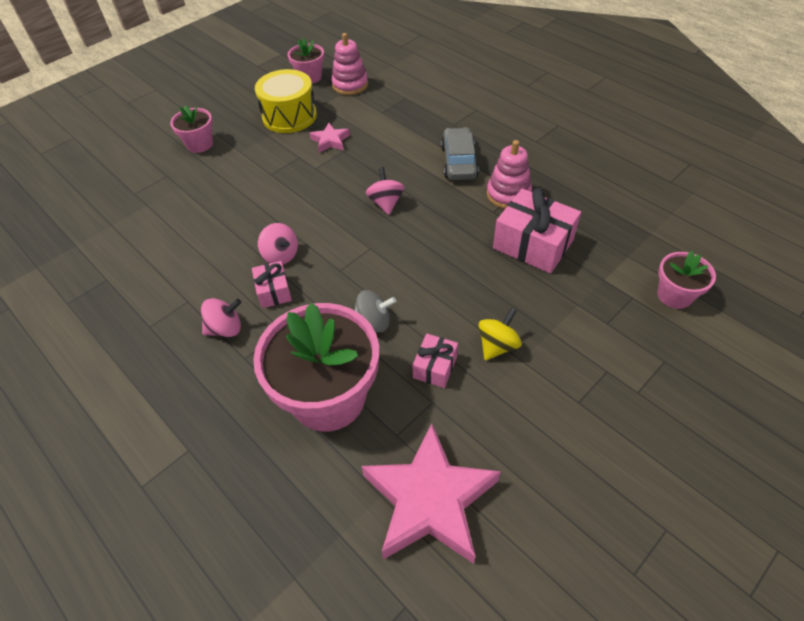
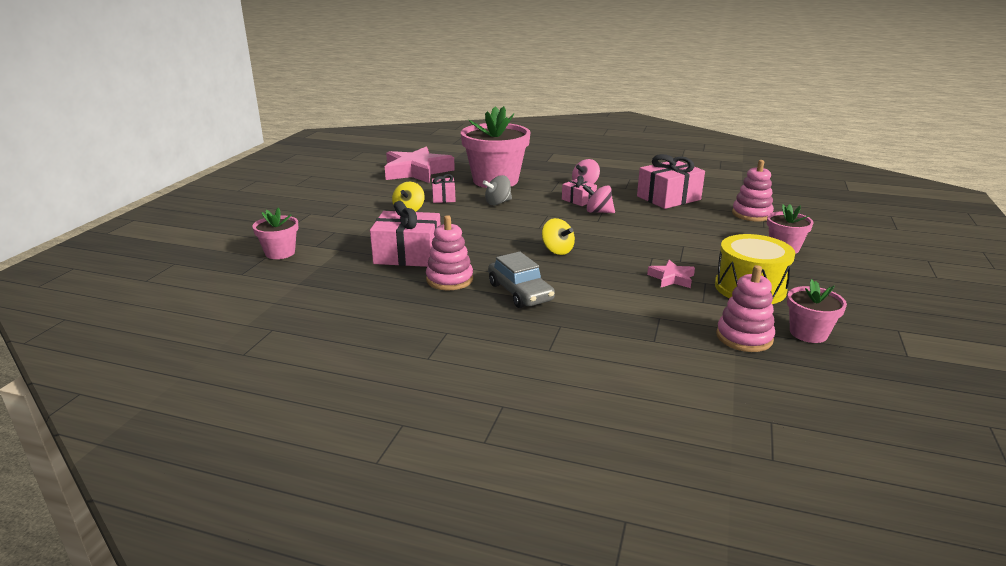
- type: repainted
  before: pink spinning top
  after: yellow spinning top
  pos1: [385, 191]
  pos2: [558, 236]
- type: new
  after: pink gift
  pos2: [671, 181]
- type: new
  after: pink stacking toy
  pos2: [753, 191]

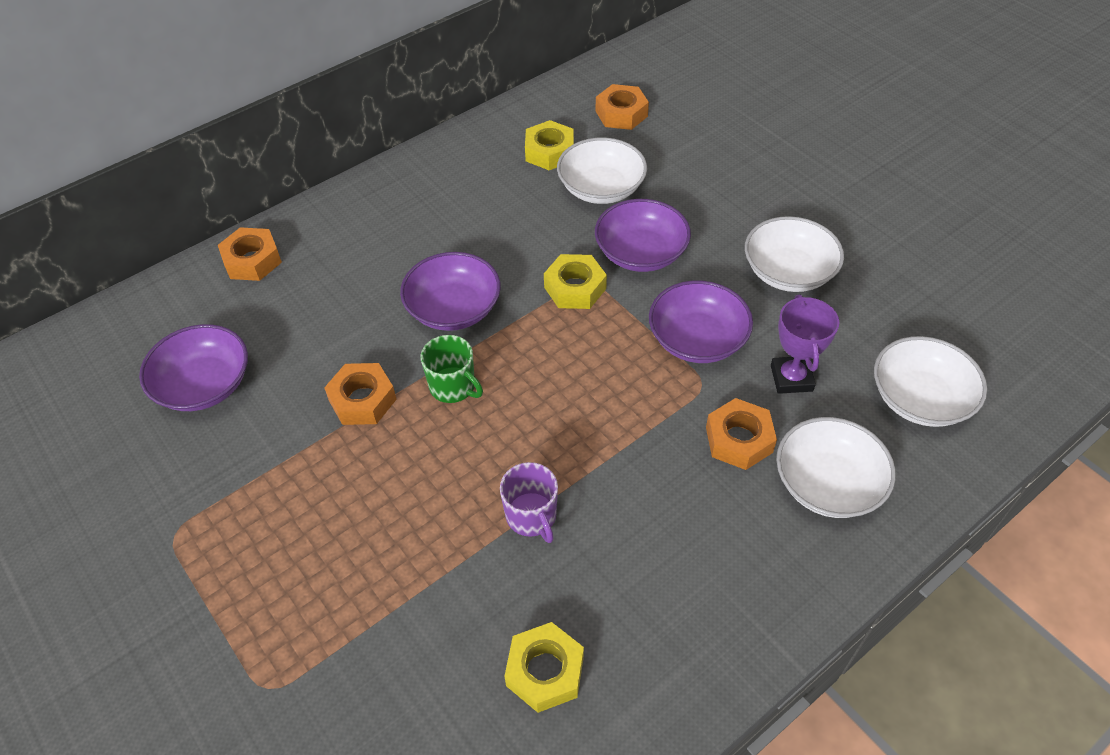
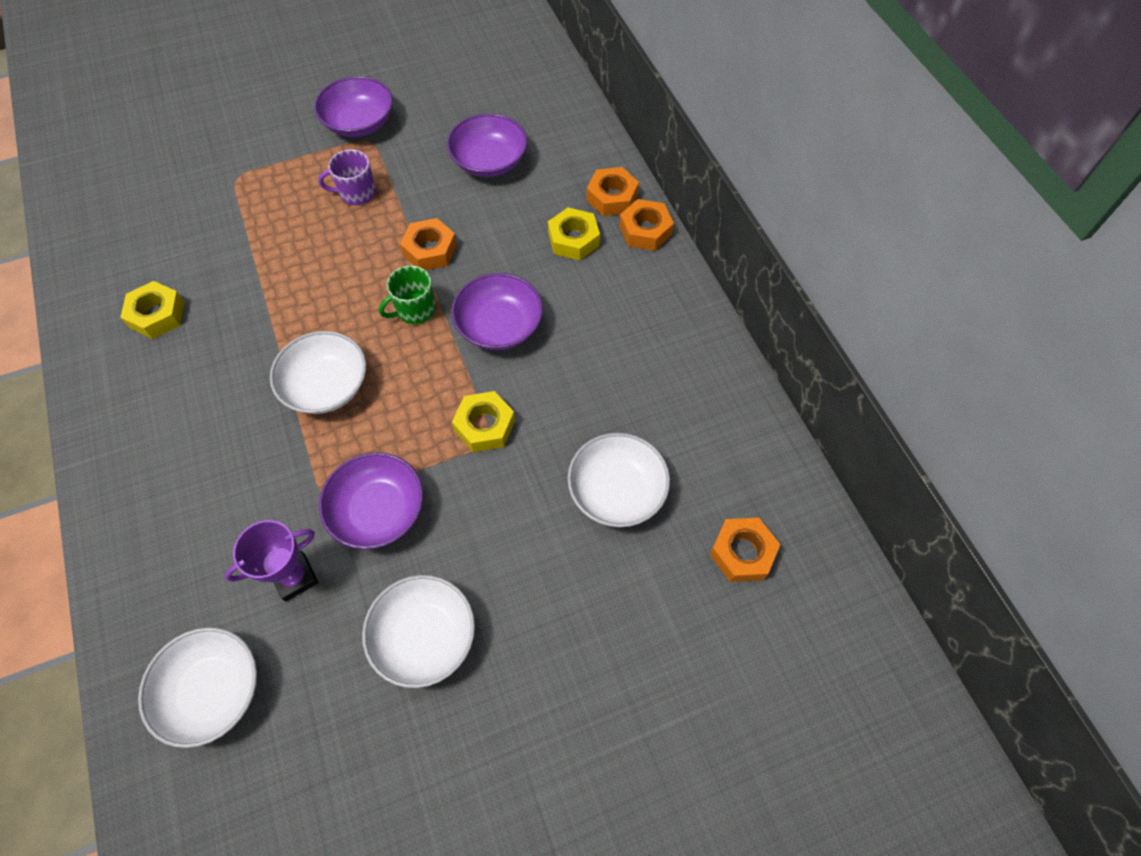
- type: rotated
  before: purple trophy
  pos1: [805, 344]
  pos2: [272, 560]
  turn: -45
- type: shifted
  before: white bowl
  pos1: [836, 467]
  pos2: [318, 372]
- type: shifted
  before: purple bowl
  pos1: [643, 235]
  pos2: [353, 106]
- type: shifted
  before: purple mug
  pos1: [529, 502]
  pos2: [347, 177]
- type: shifted
  before: yellow nut
  pos1: [549, 145]
  pos2: [574, 234]
- type: shifted
  before: orange nut
  pos1: [741, 434]
  pos2: [646, 225]

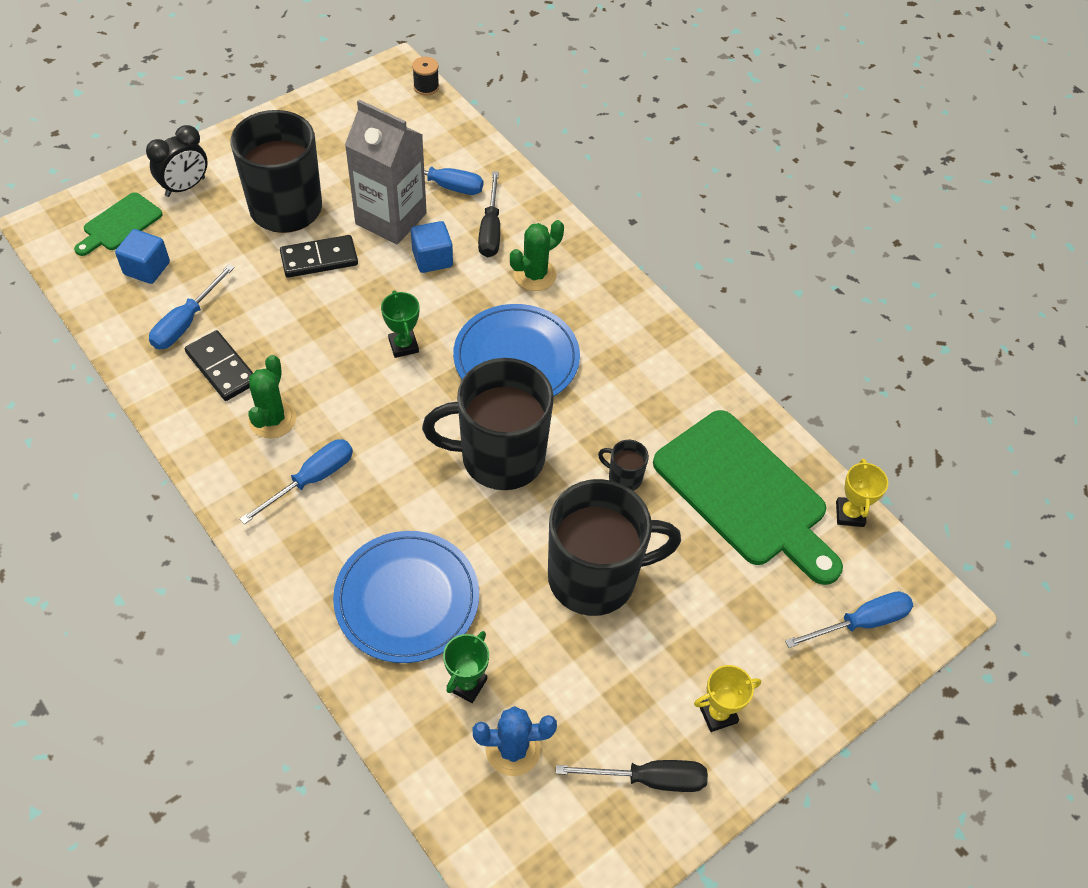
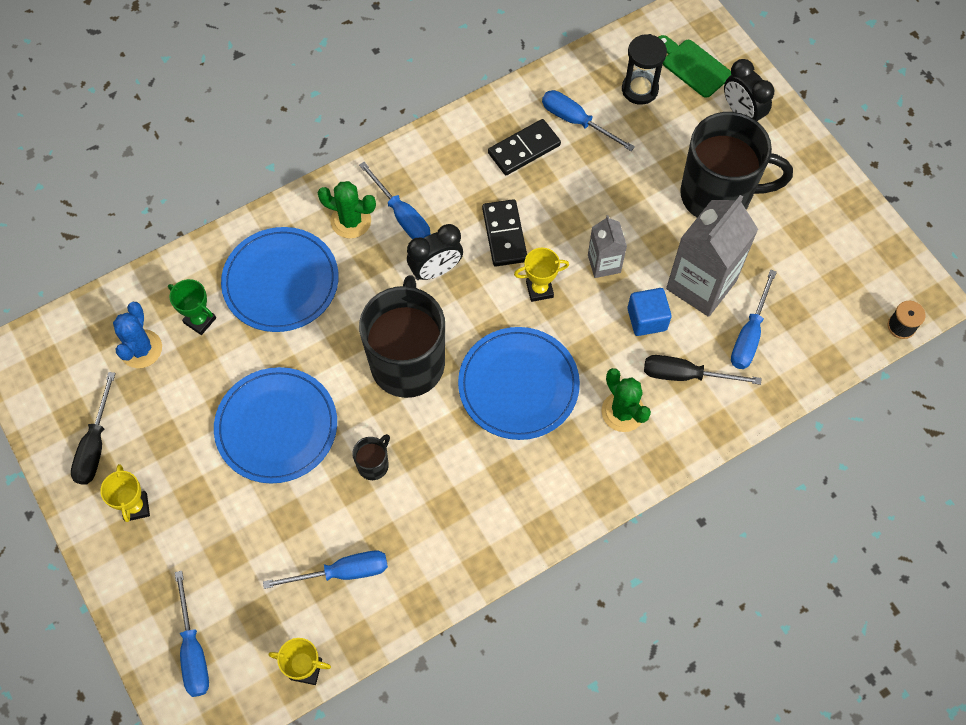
- type: swapped
  before: black mug
  after: blue plate
  pos1: [614, 547]
  pos2: [275, 425]
- type: swapped
  before: green cutting board
  after: blue screwdriver
  pos1: [748, 497]
  pos2: [325, 570]
- type: shifted
  before: green cactus
  pos1: [272, 396]
  pos2: [347, 209]
- type: new
  after: black clock
  pos2: [435, 252]
- type: shifted
  before: black domino
  pos1: [319, 256]
  pos2: [504, 232]
- type: repainted
  before: green trophy
  after: yellow trophy
  pos1: [400, 324]
  pos2: [541, 275]
- type: new
  after: grey carton
  pos2: [607, 246]
- type: swapped
  before: blue cube
  after: black hourglass
  pos1: [142, 256]
  pos2: [644, 69]

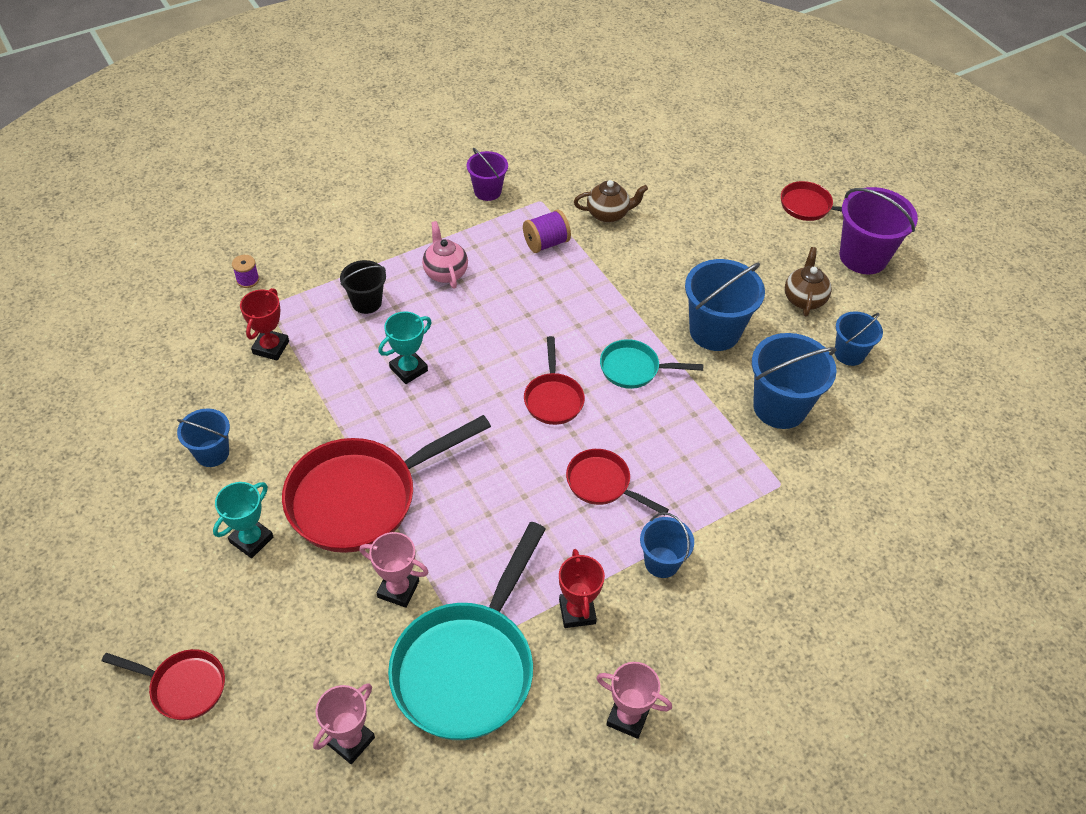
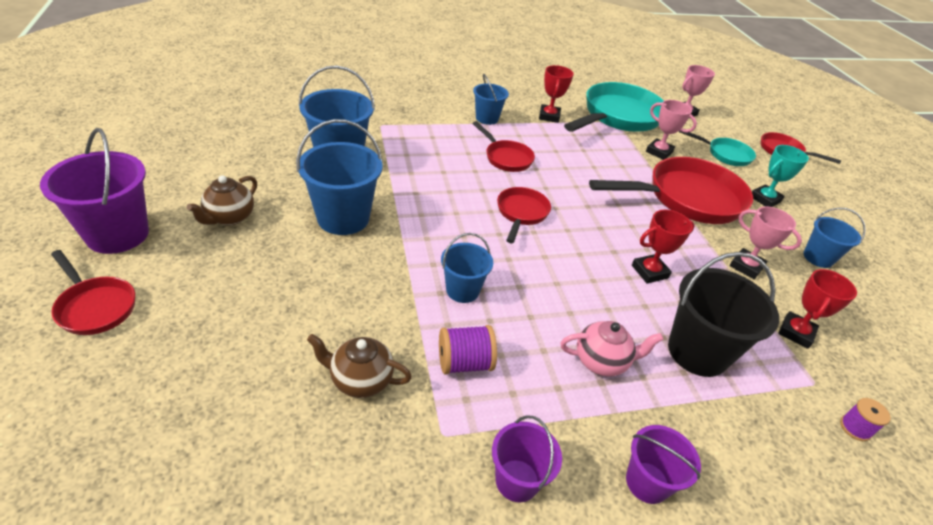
- type: shifted
  before: blue bucket
  pos1: [859, 338]
  pos2: [467, 268]
- type: rotated
  before: pink teapot
  pos1: [445, 255]
  pos2: [612, 349]
  turn: -90
- type: new
  after: purple bucket
  pos2: [663, 464]
- type: repainted
  before: turquoise trophy
  after: red trophy
  pos1: [405, 347]
  pos2: [663, 247]
- type: scaled
  before: black bucket
  pos1: [363, 287]
  pos2: [723, 314]
  scale: 1.69
- type: shifted
  before: turquoise pan
  pos1: [651, 364]
  pos2: [717, 148]
- type: shifted
  before: pink trophy
  pos1: [634, 700]
  pos2: [766, 242]

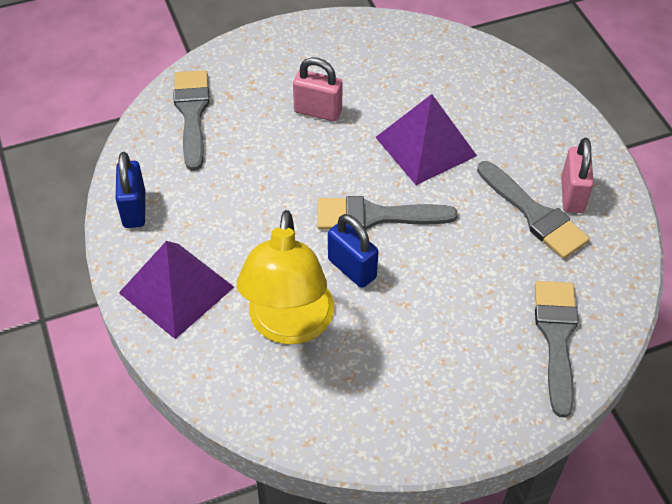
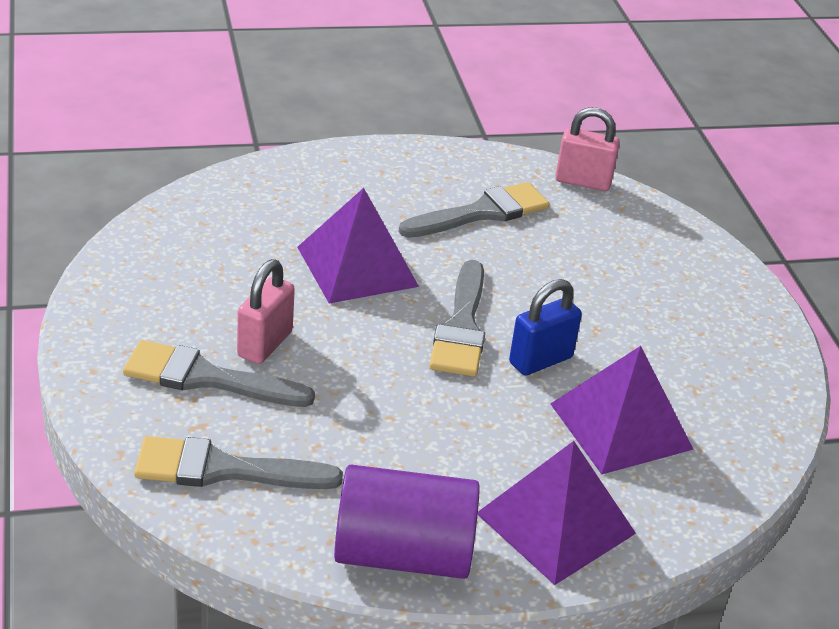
- type: shifted
  before: grey brush
  pos1: [556, 349]
  pos2: [219, 373]
- type: swapped
  before: blue padlock
  after: purple cylinder
  pos1: [130, 190]
  pos2: [407, 521]
- type: swapped
  before: yellow lamp
  after: purple pyramid
  pos1: [285, 277]
  pos2: [622, 410]
- type: shifted
  before: pink padlock
  pos1: [577, 175]
  pos2: [587, 149]

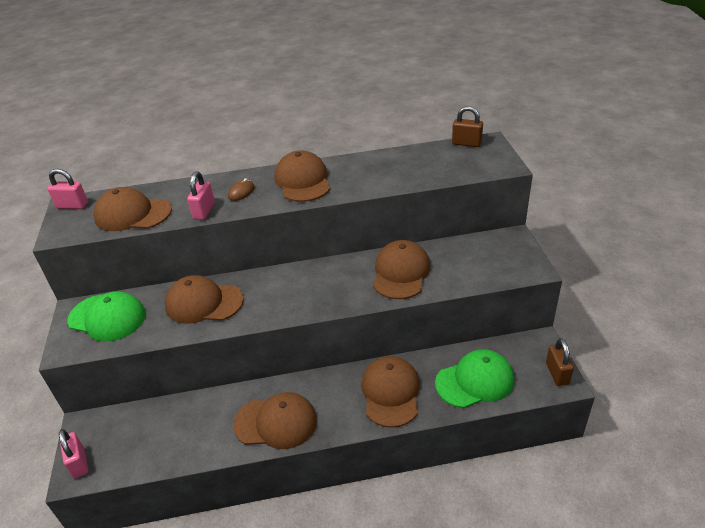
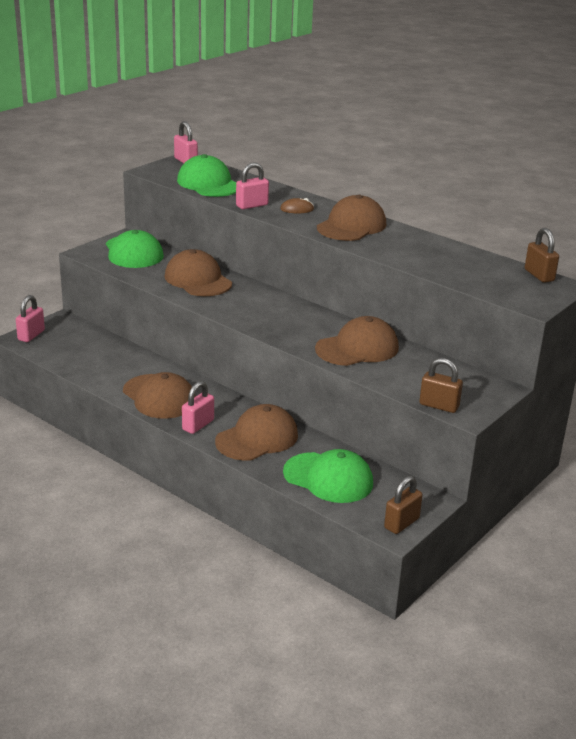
- type: repainted
  before: brown cap
  after: green cap
  pos1: [133, 209]
  pos2: [206, 175]
- type: new
  after: pink padlock
  pos2: [198, 407]
- type: new
  after: brown padlock
  pos2: [441, 385]

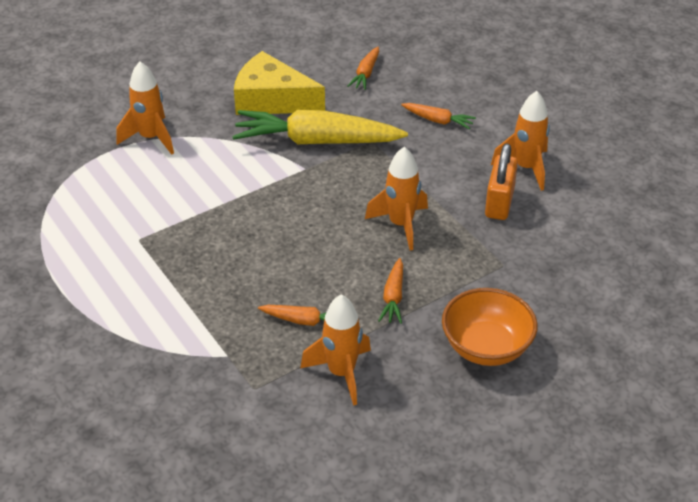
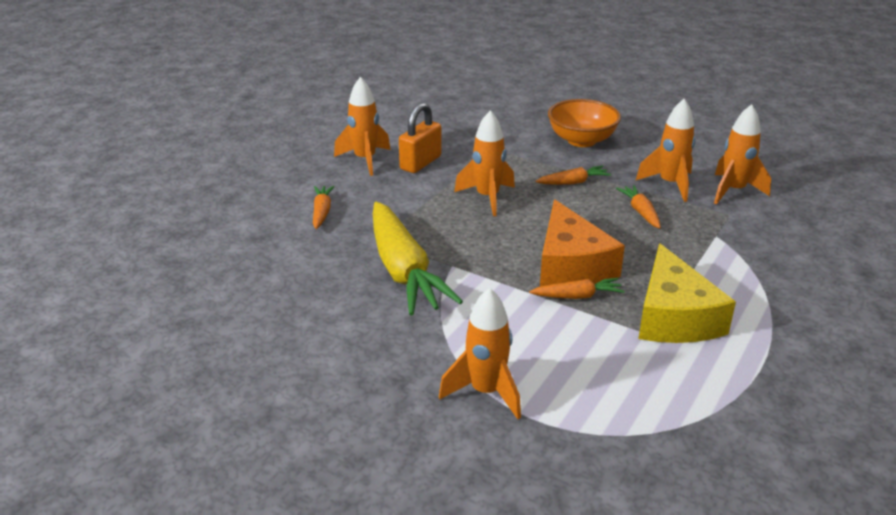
- type: rotated
  before: orange padlock
  pos1: [501, 181]
  pos2: [420, 138]
  turn: -45
- type: shifted
  before: orange carrot
  pos1: [363, 68]
  pos2: [577, 288]
- type: new
  after: orange cheese
  pos2: [582, 243]
- type: shifted
  before: yellow cheese
  pos1: [279, 83]
  pos2: [687, 293]
- type: new
  after: orange rocket
  pos2: [742, 154]

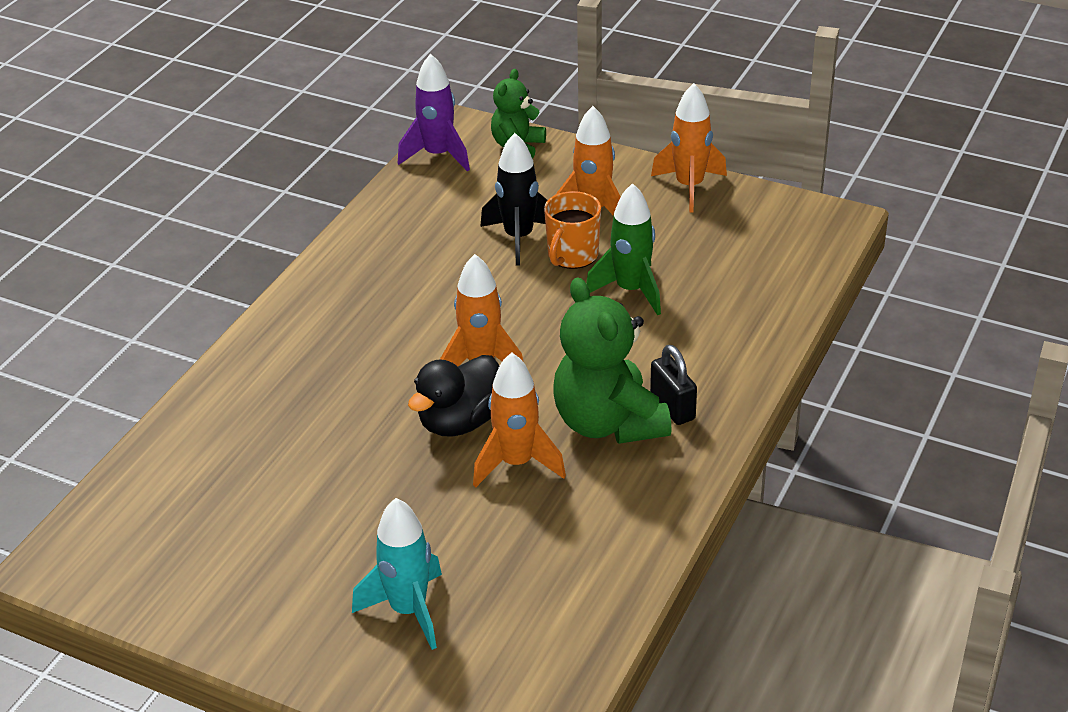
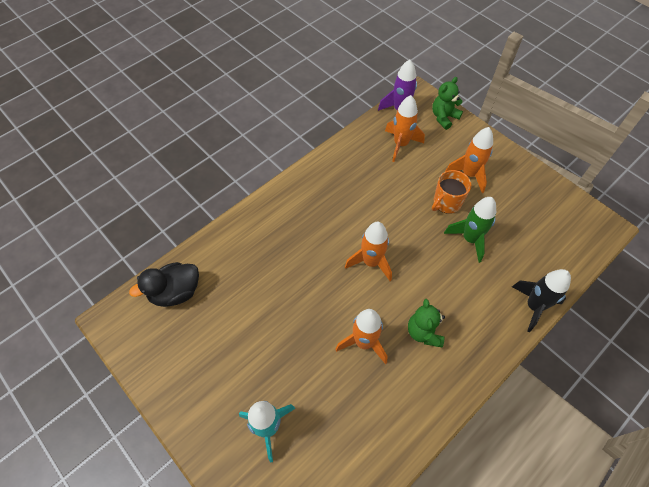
- type: shifted
  before: black duck
  pos1: [454, 396]
  pos2: [164, 284]
- type: shifted
  before: orange rocket
  pos1: [689, 147]
  pos2: [405, 128]
- type: scaled
  before: green teddy bear
  pos1: [612, 360]
  pos2: [426, 323]
  scale: 0.59
- type: shifted
  before: black rocket
  pos1: [513, 199]
  pos2: [541, 300]
- type: gone
  before: black padlock
  pos1: [673, 385]

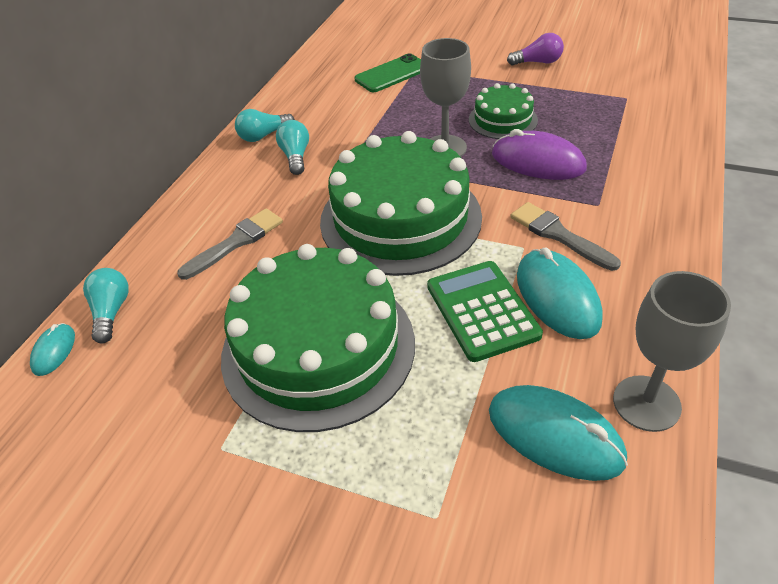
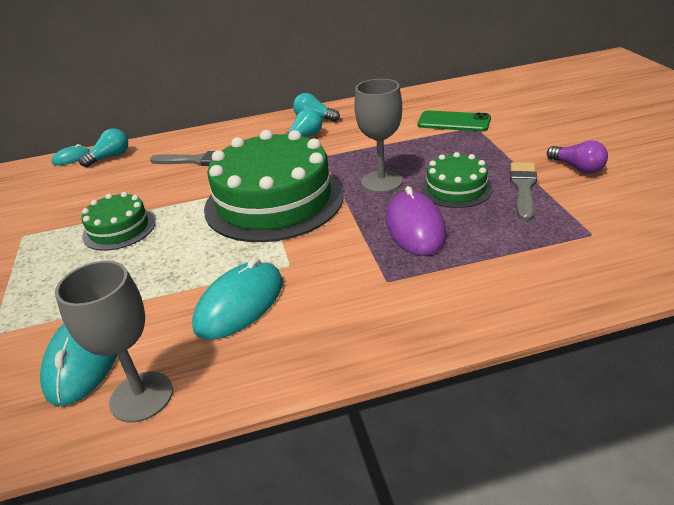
- type: scaled
  before: green cake
  pos1: [318, 338]
  pos2: [118, 221]
  scale: 0.5
- type: shifted
  before: grey brush
  pos1: [565, 236]
  pos2: [523, 191]
- type: gone
  before: green calculator
  pos1: [485, 311]

